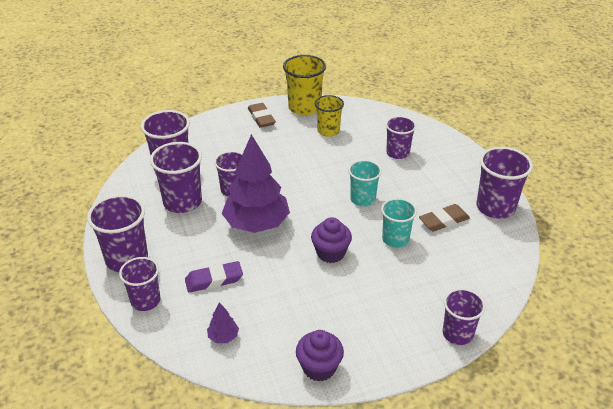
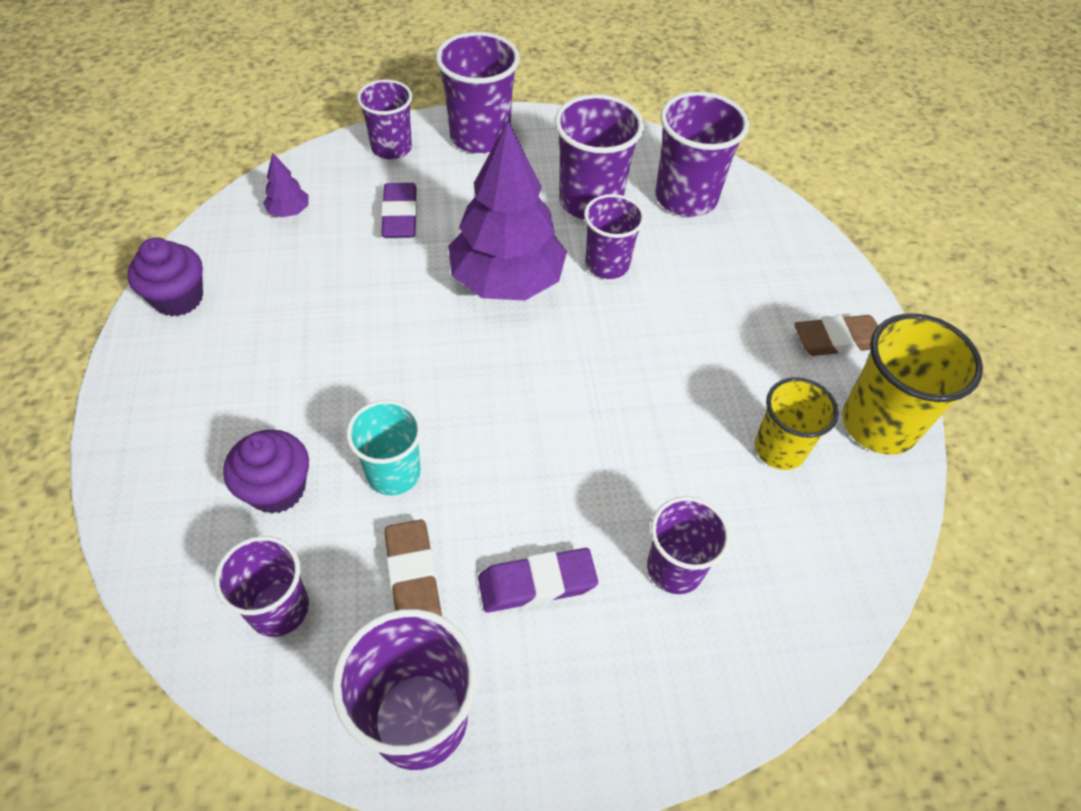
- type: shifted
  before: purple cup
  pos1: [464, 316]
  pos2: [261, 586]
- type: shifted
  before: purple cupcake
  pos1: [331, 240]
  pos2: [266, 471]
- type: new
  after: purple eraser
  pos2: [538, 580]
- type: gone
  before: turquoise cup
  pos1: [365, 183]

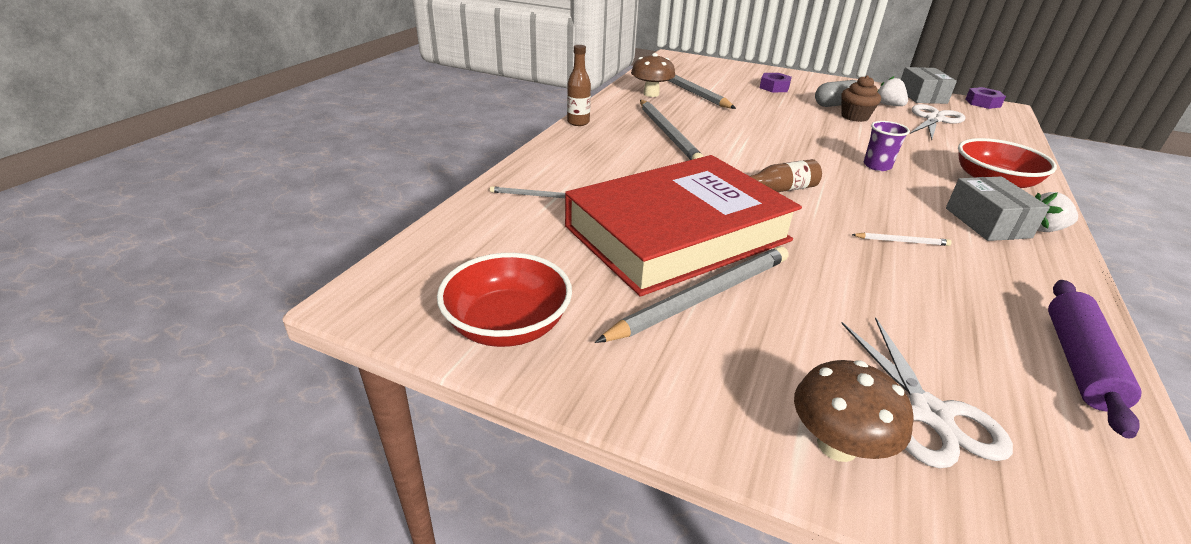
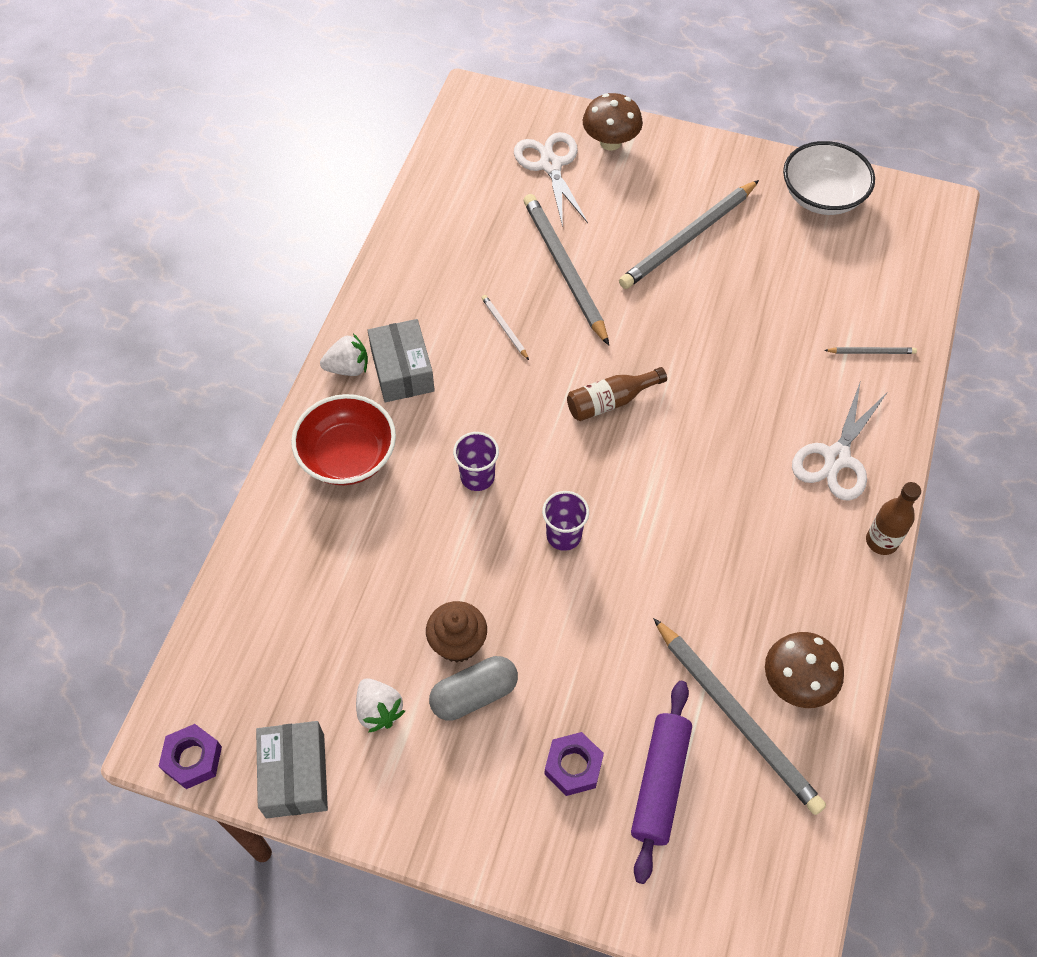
- type: rotated
  before: white pencil
  pos1: [901, 239]
  pos2: [505, 327]
  turn: 60
- type: shifted
  before: grey pencil
  pos1: [672, 130]
  pos2: [566, 270]
- type: new
  after: purple cup
  pos2: [565, 521]
- type: shifted
  before: purple rolling pin
  pos1: [1095, 359]
  pos2: [661, 782]
- type: repainted
  before: red bowl
  after: white bowl
  pos1: [504, 300]
  pos2: [829, 178]
- type: shifted
  before: white scissors
  pos1: [937, 122]
  pos2: [840, 442]
- type: gone
  before: red book
  pos1: [683, 225]

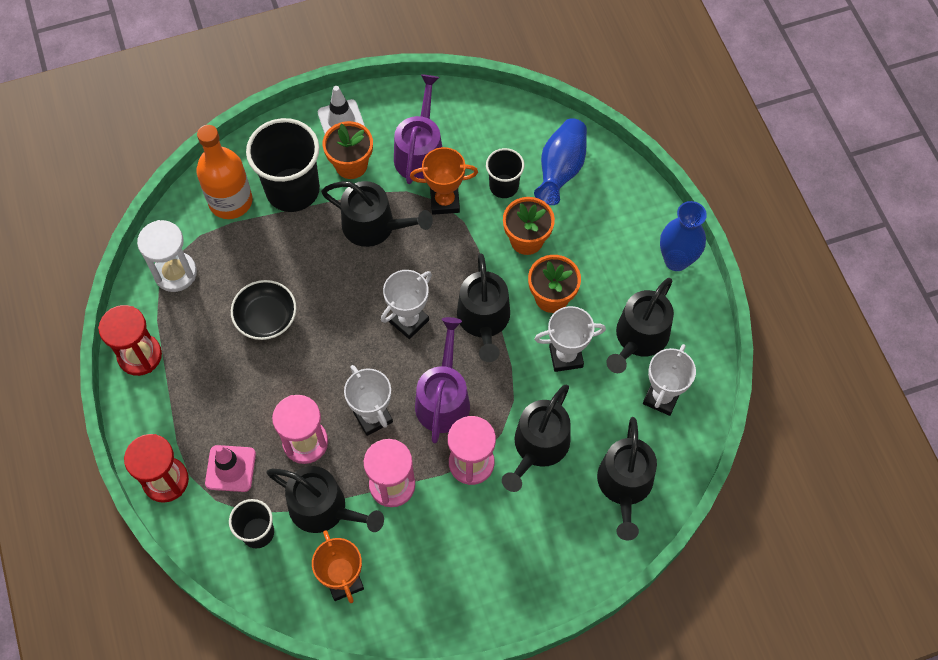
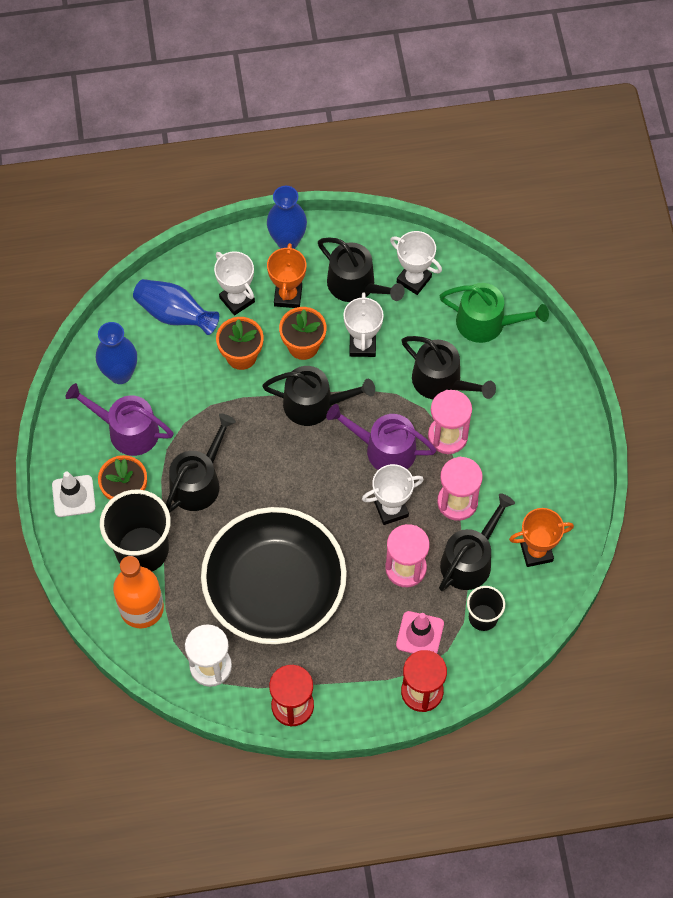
- type: new
  after: blue vase
  pos2: [116, 353]
- type: scaled
  before: black bowl
  pos1: [263, 310]
  pos2: [274, 575]
  scale: 2.31
- type: shifted
  before: white trophy
  pos1: [406, 304]
  pos2: [234, 283]
- type: shifted
  before: orange trophy
  pos1: [444, 181]
  pos2: [286, 275]
- type: repainted
  before: black watering can
  after: green watering can
  pos1: [627, 478]
  pos2: [494, 313]
- type: gone
  before: black cup
  pos1: [505, 173]

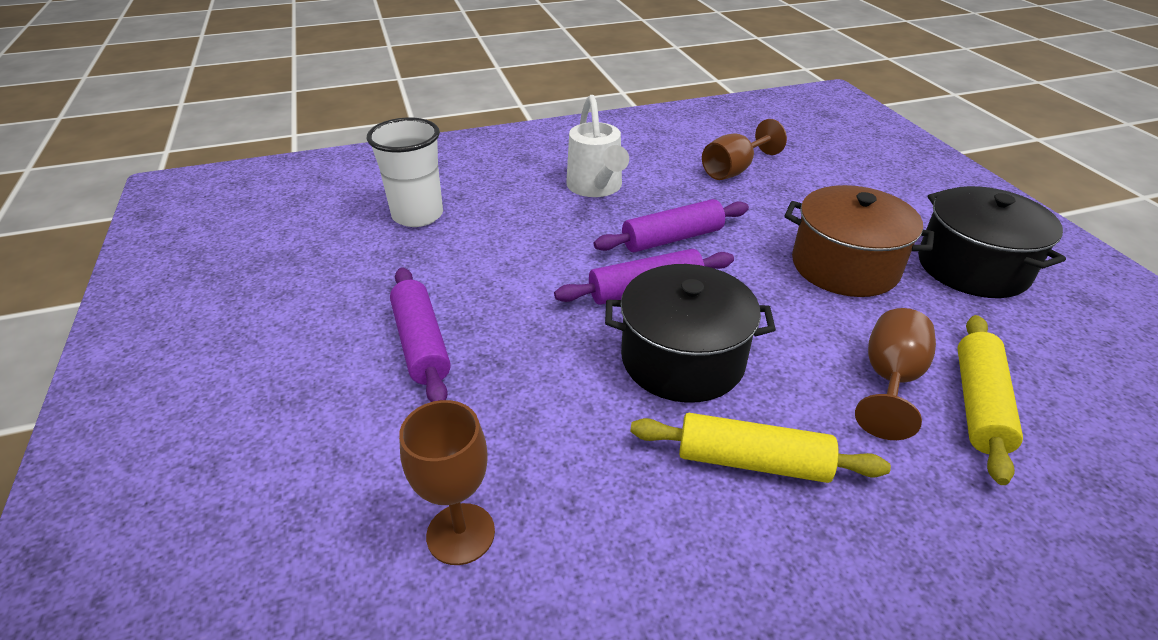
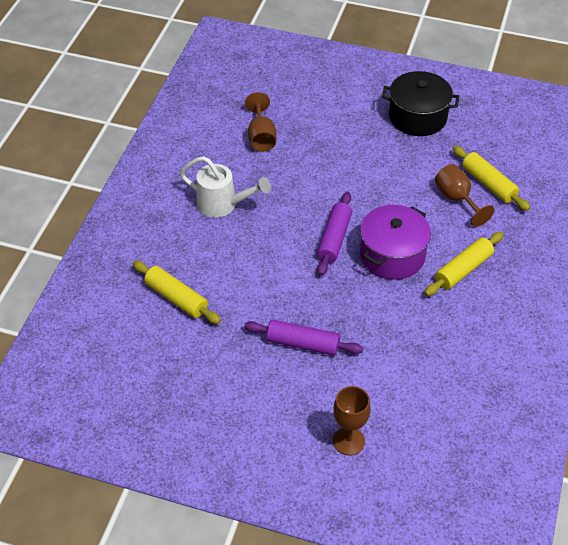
- type: swapped
  before: white cup
  after: yellow rolling pin
  pos1: [405, 172]
  pos2: [177, 292]
- type: shifted
  before: brown goblet
  pos1: [447, 482]
  pos2: [352, 421]
- type: repainted
  before: black pot
  after: purple pot
  pos1: [690, 333]
  pos2: [395, 242]
- type: gone
  before: purple rolling pin
  pos1: [671, 225]
- type: gone
  before: brown pot
  pos1: [859, 241]

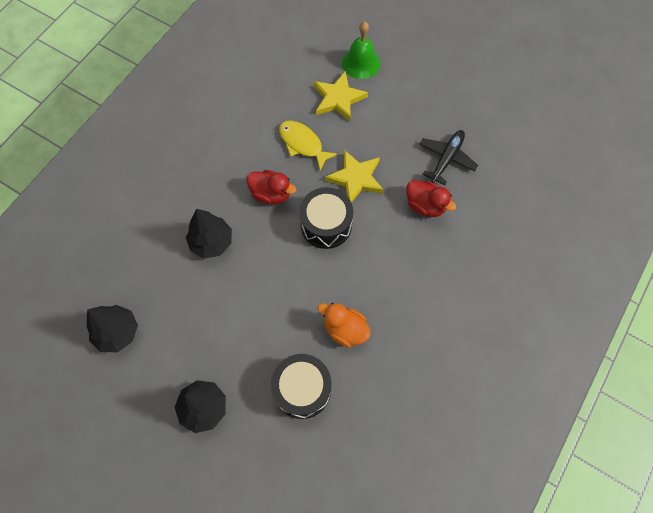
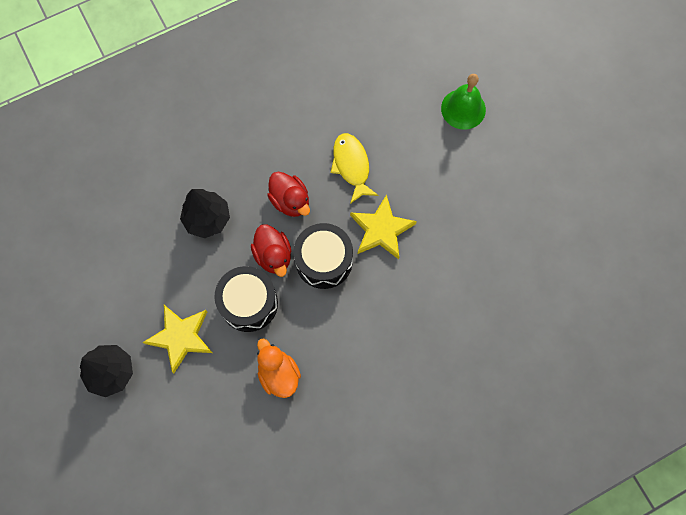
- type: shifted
  before: yellow star
  pos1: [341, 96]
  pos2: [178, 339]
- type: shifted
  before: black drum
  pos1: [301, 386]
  pos2: [246, 299]
- type: shifted
  before: red duck
  pos1: [431, 198]
  pos2: [271, 250]
- type: gone
  before: black tree
  pos1: [112, 328]
- type: gone
  before: black plane
  pos1: [449, 157]

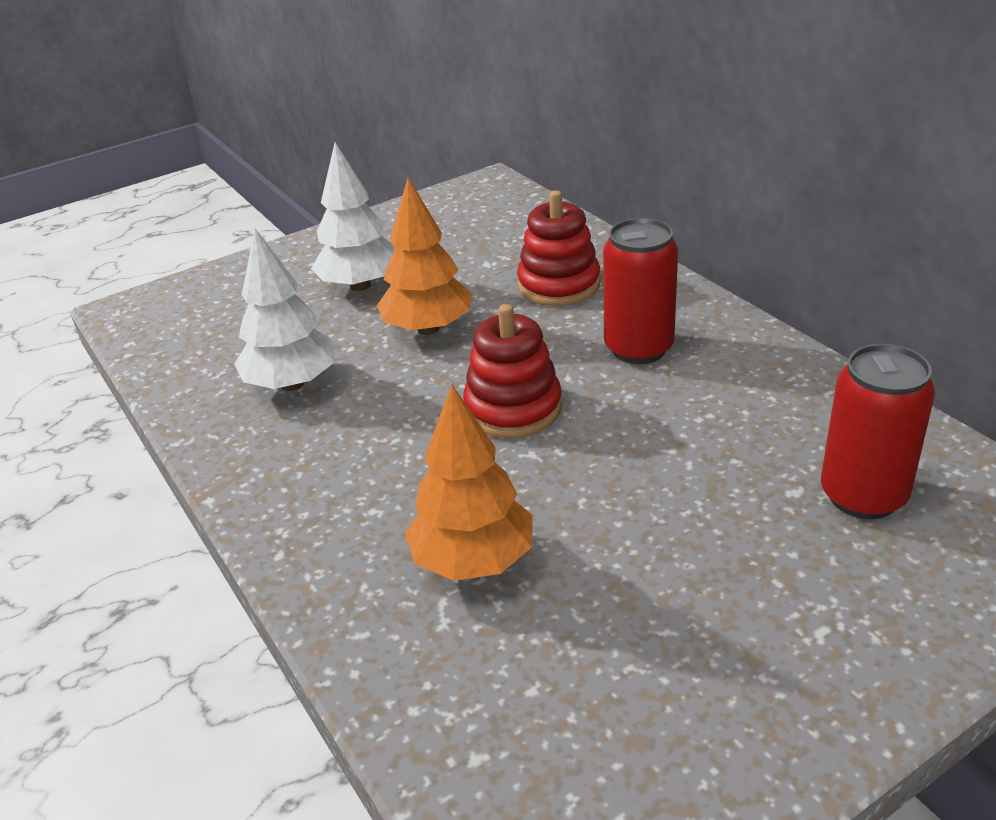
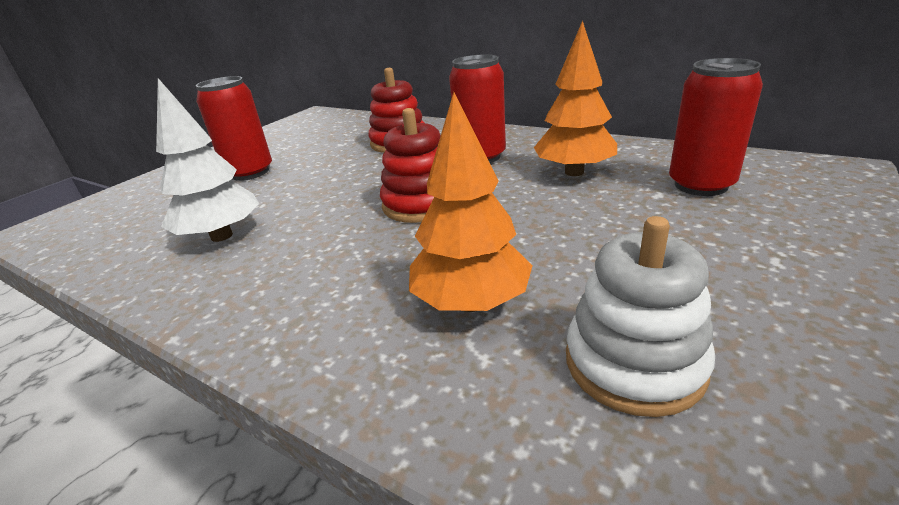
- type: swapped
  before: white tree
  after: red can
  pos1: [353, 216]
  pos2: [234, 128]
- type: shifted
  before: orange tree
  pos1: [424, 256]
  pos2: [575, 98]
- type: new
  after: white stacking toy
  pos2: [640, 316]

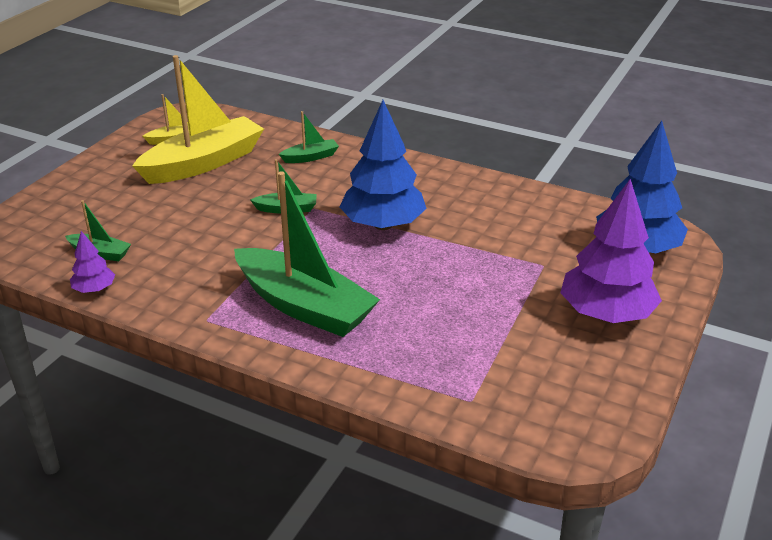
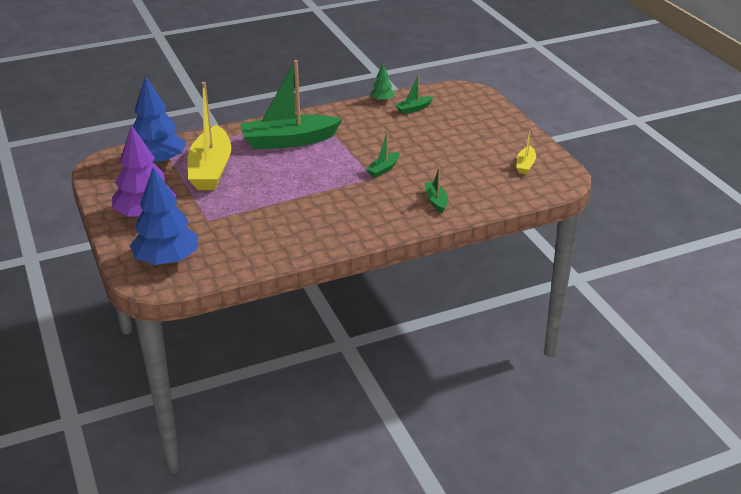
- type: shifted
  before: blue tree
  pos1: [383, 165]
  pos2: [159, 120]
- type: shifted
  before: yellow boat
  pos1: [198, 119]
  pos2: [209, 136]
- type: repainted
  before: purple tree
  after: green tree
  pos1: [92, 262]
  pos2: [383, 83]
- type: rotated
  before: green boat
  pos1: [309, 137]
  pos2: [436, 190]
  turn: 150

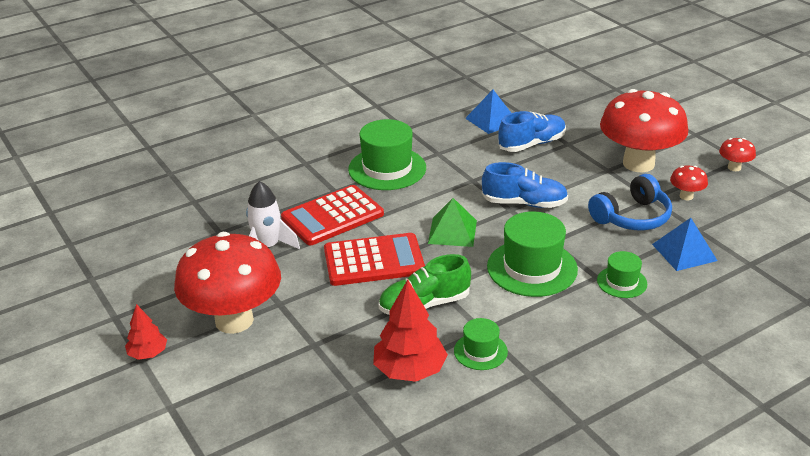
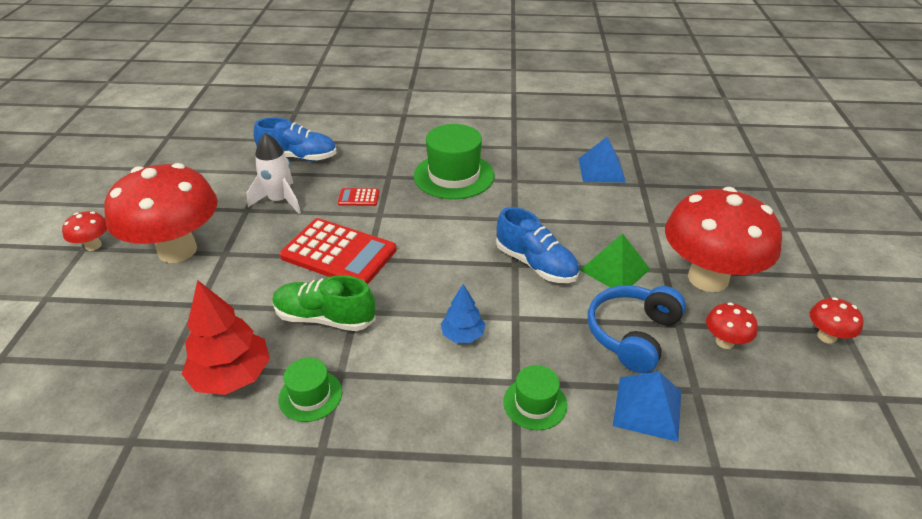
- type: swapped
  before: red tree
  after: red mushroom
  pos1: [146, 332]
  pos2: [84, 231]
- type: shifted
  before: blue shoe
  pos1: [532, 131]
  pos2: [295, 139]
- type: scaled
  before: red calculator
  pos1: [332, 215]
  pos2: [358, 197]
  scale: 0.43
- type: swapped
  before: green hat
  after: blue tree
  pos1: [532, 254]
  pos2: [463, 313]
- type: shifted
  before: green pyramid
  pos1: [452, 222]
  pos2: [615, 260]
- type: rotated
  before: blue headphones
  pos1: [630, 202]
  pos2: [637, 329]
  turn: 120

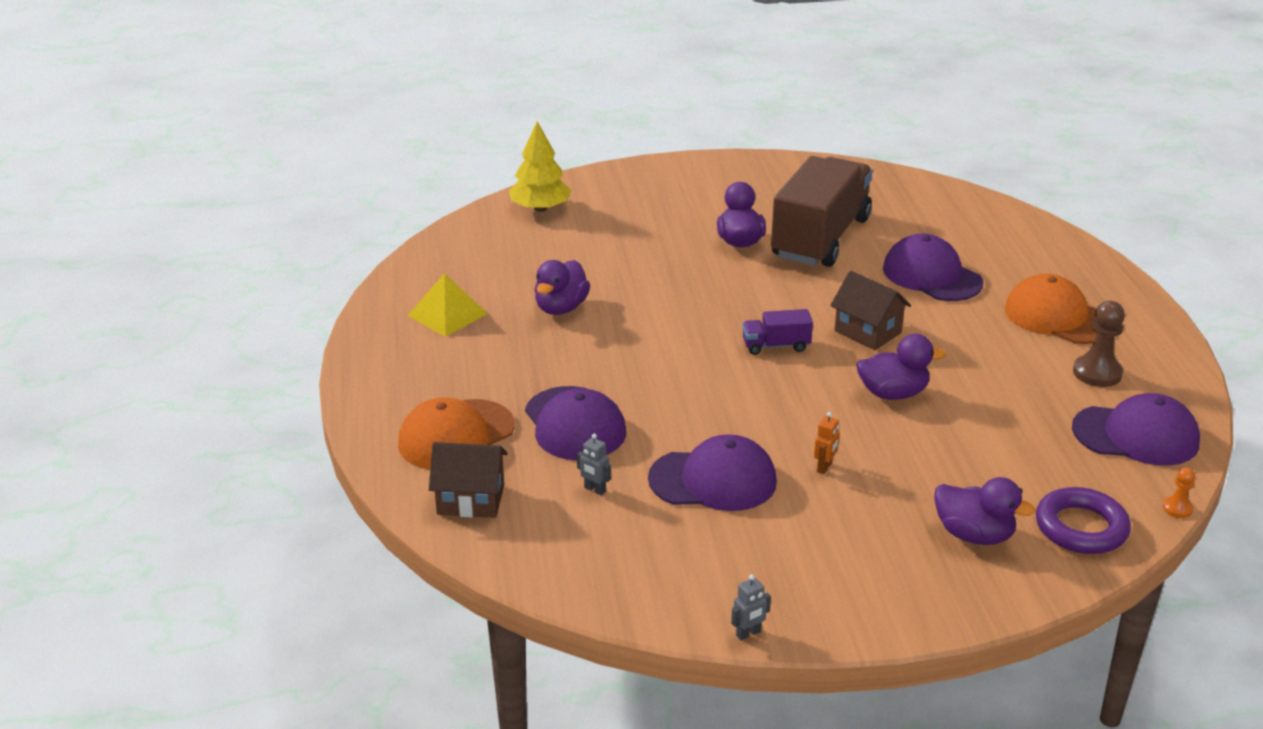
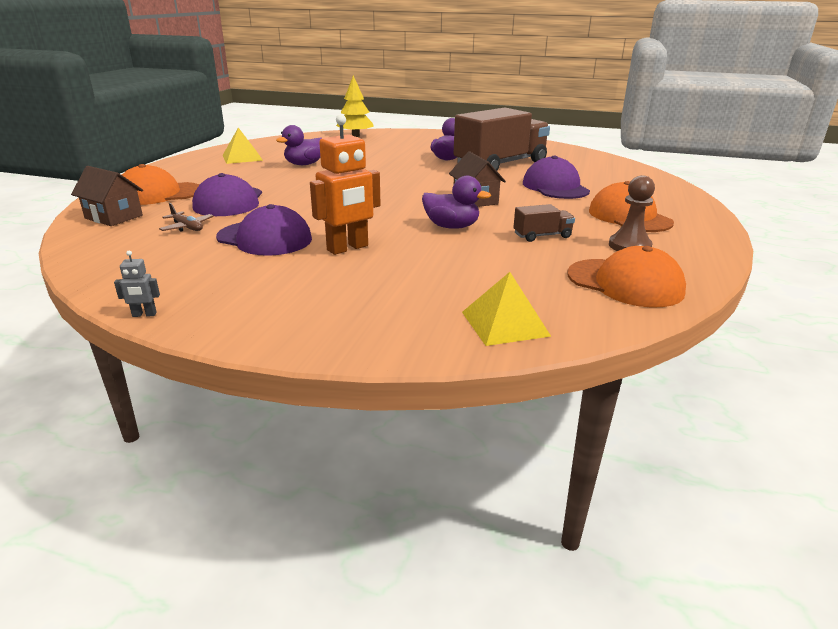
- type: swapped
  before: grey robot
  after: brown plane
  pos1: [594, 464]
  pos2: [186, 217]
- type: scaled
  before: orange robot
  pos1: [827, 443]
  pos2: [345, 184]
  scale: 2.34
- type: swapped
  before: purple ring
  after: yellow pyramid
  pos1: [1083, 520]
  pos2: [506, 309]
- type: new
  after: brown truck
  pos2: [544, 223]
- type: repainted
  before: purple cap
  after: orange cap
  pos1: [1136, 429]
  pos2: [626, 276]
- type: gone
  before: purple truck
  pos1: [777, 332]
- type: gone
  before: purple duck
  pos1: [984, 511]
- type: gone
  before: orange pawn
  pos1: [1179, 492]

